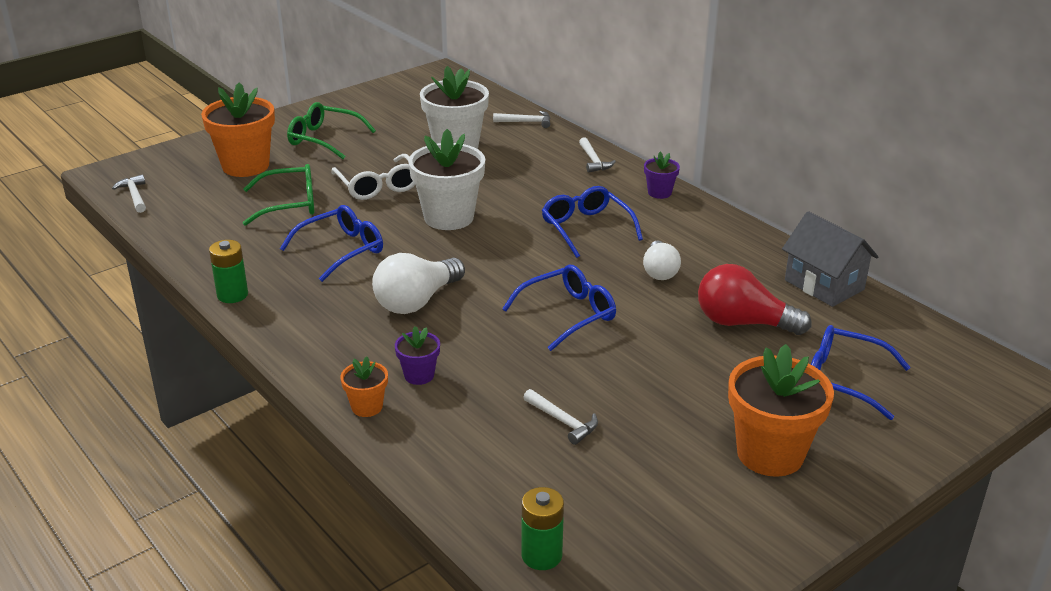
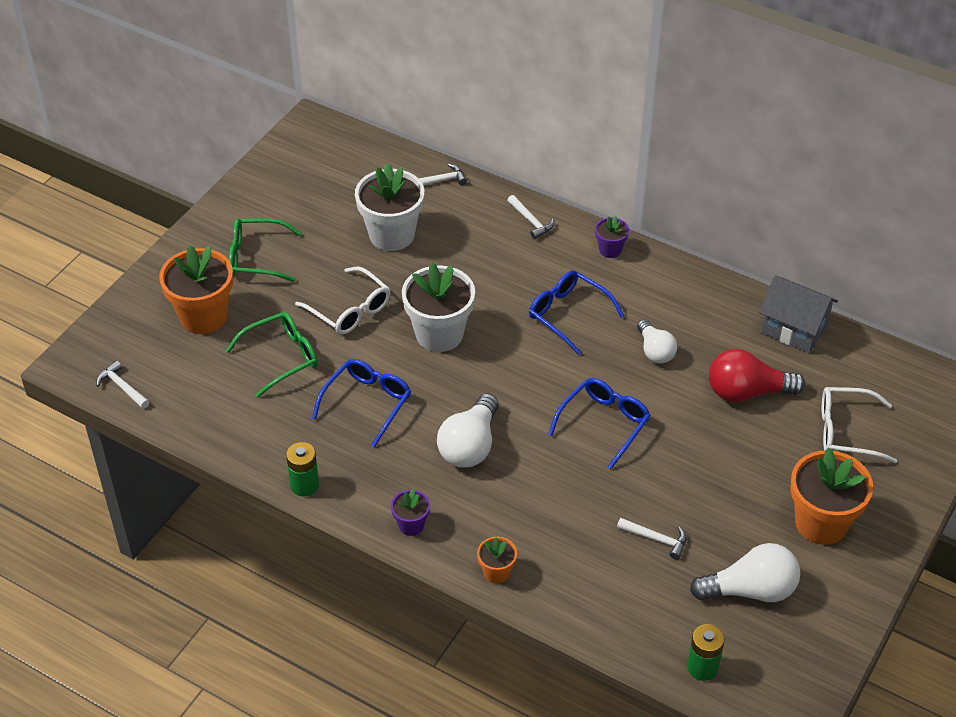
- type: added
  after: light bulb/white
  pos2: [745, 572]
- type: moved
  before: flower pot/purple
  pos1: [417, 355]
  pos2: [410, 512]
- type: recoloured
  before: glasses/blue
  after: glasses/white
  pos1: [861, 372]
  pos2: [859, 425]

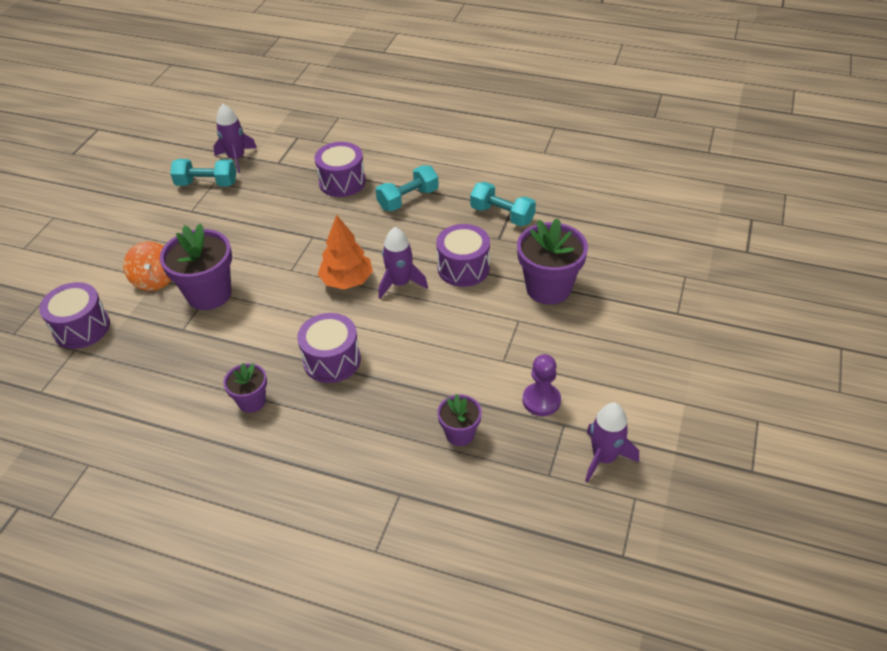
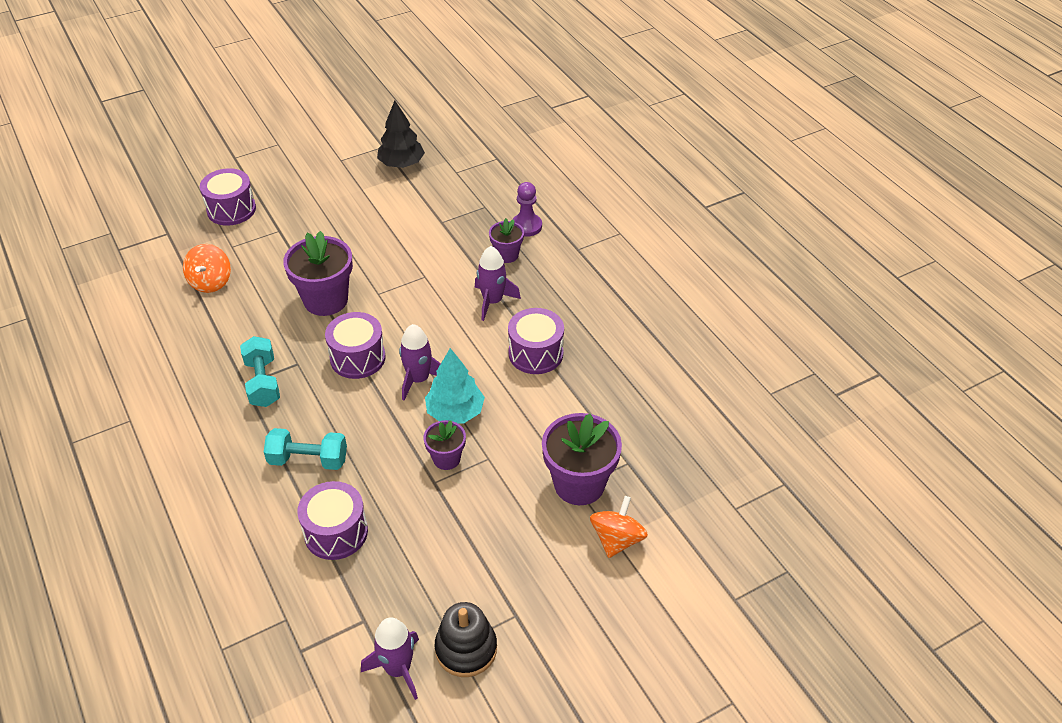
- type: added
  after: spinning top/orange
  pos2: [207, 268]
- type: added
  after: tree/black
  pos2: [401, 134]
- type: moved
  before: drum/purple
  pos1: [74, 315]
  pos2: [228, 197]
- type: moved
  before: flower pot/purple
  pos1: [245, 388]
  pos2: [444, 445]
- type: moved
  before: pawn/purple
  pos1: [542, 385]
  pos2: [527, 209]
- type: moved
  before: rocket/purple
  pos1: [612, 443]
  pos2: [498, 283]
- type: replaced
  before: dumbbell/turquoise
  after: stacking toy/black
  pos1: [203, 172]
  pos2: [466, 639]
- type: recoloured
  before: tree/orange
  after: tree/turquoise
  pos1: [345, 251]
  pos2: [455, 386]

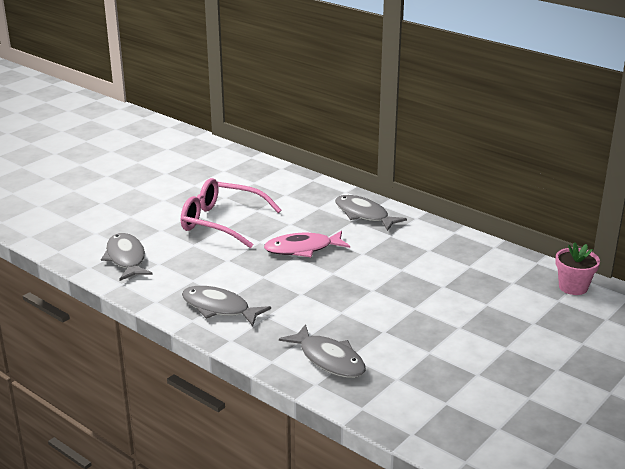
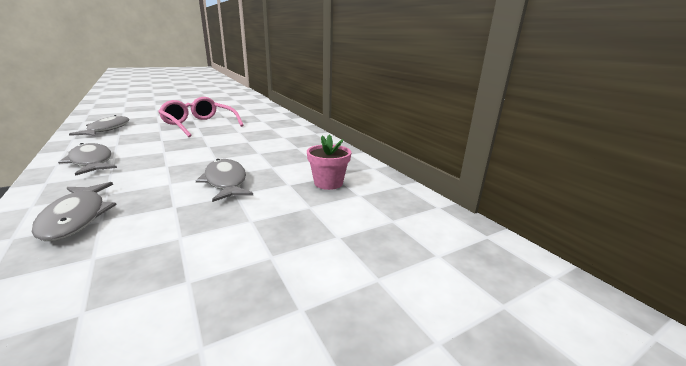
- type: removed
  before: fish/pink
  pos1: [307, 244]
- type: moved
  before: fish/grey
  pos1: [371, 213]
  pos2: [224, 180]
- type: moved
  before: flower pot/pink
  pos1: [577, 268]
  pos2: [329, 162]

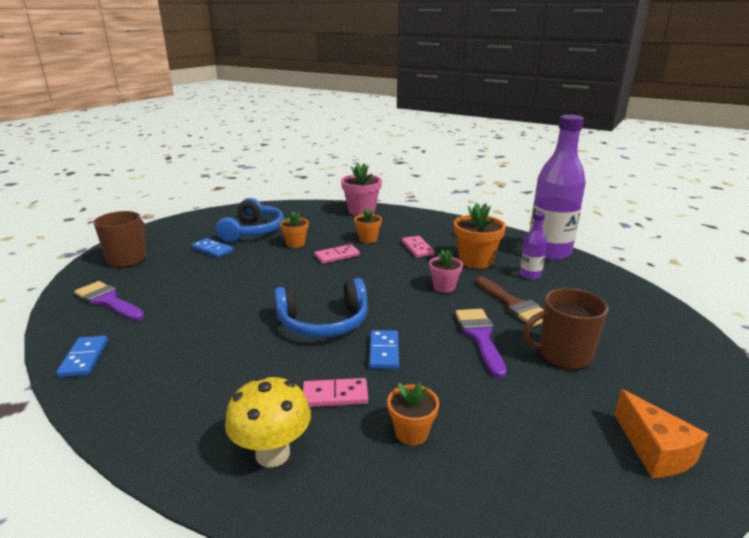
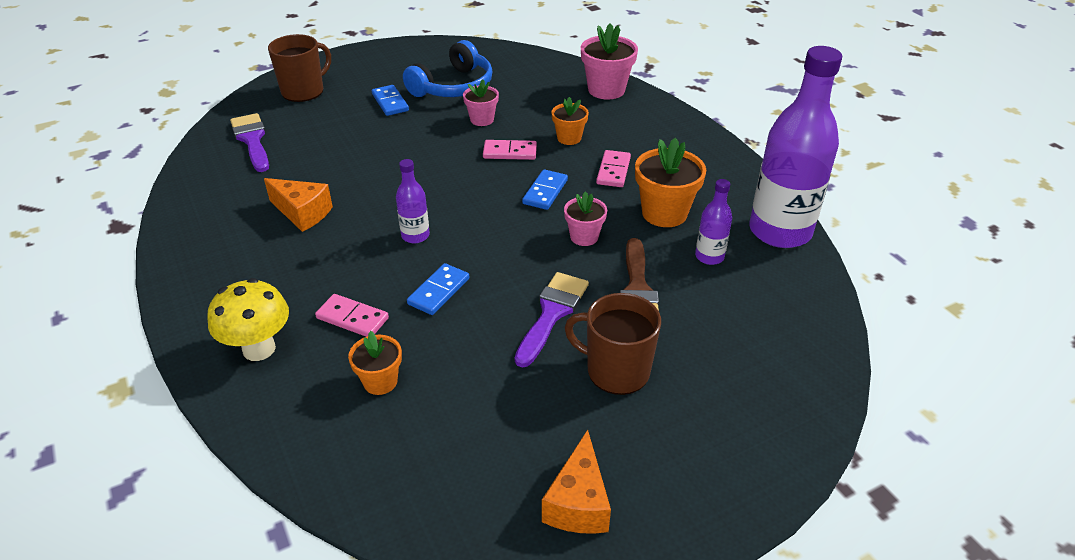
- type: added
  after: cheese/orange
  pos2: [298, 205]
- type: moved
  before: domino/blue
  pos1: [82, 356]
  pos2: [545, 189]
- type: replaced
  before: headphones/blue
  after: bottle/purple
  pos1: [321, 308]
  pos2: [413, 201]
- type: recoloured
  before: flower pot/orange
  after: flower pot/pink
  pos1: [294, 229]
  pos2: [481, 102]

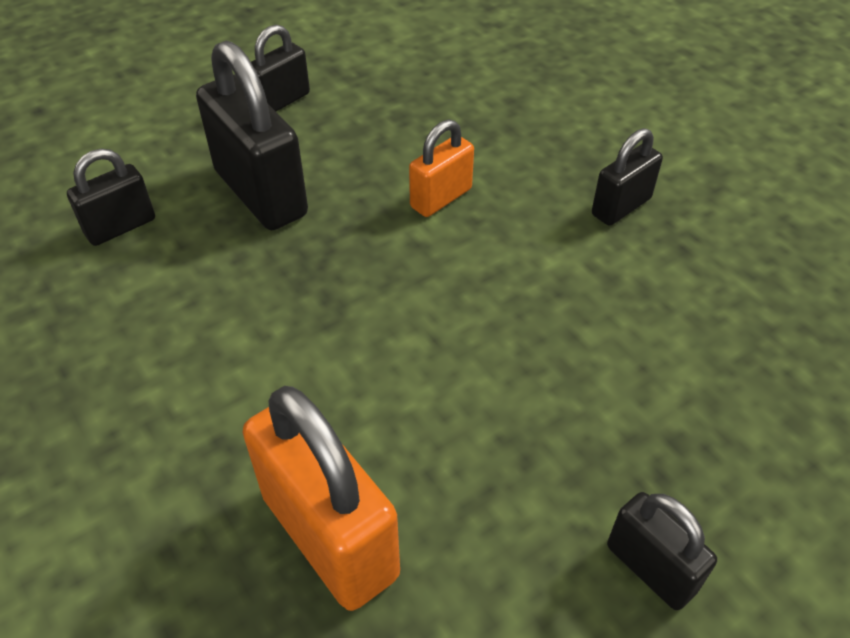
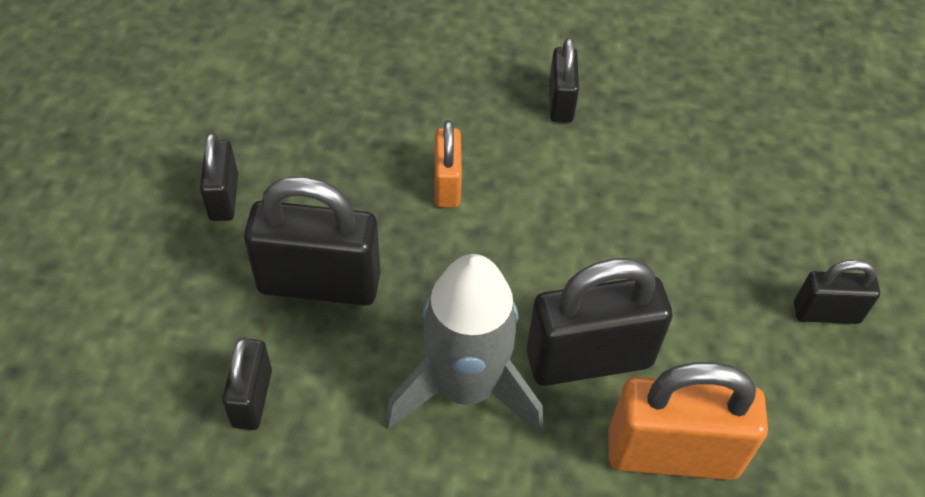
- type: added
  after: rocket/grey
  pos2: [464, 344]
- type: added
  after: padlock/black
  pos2: [599, 322]

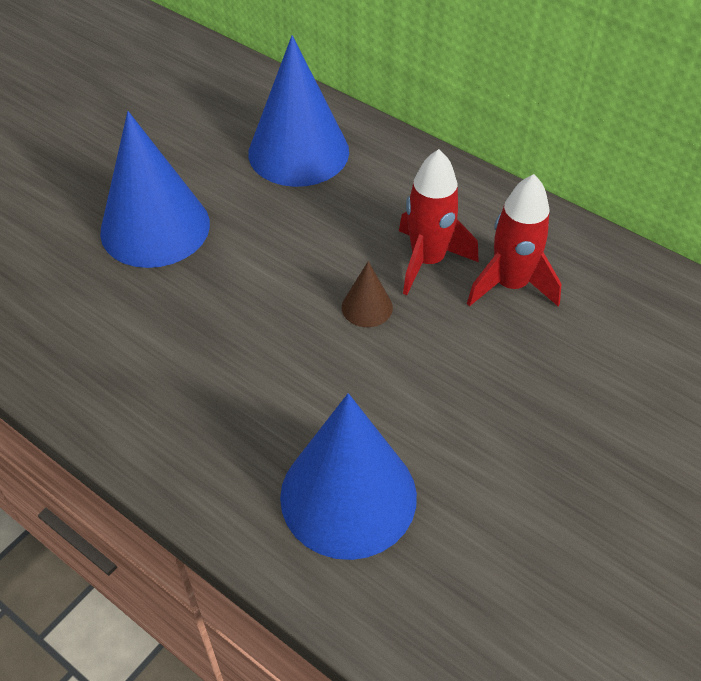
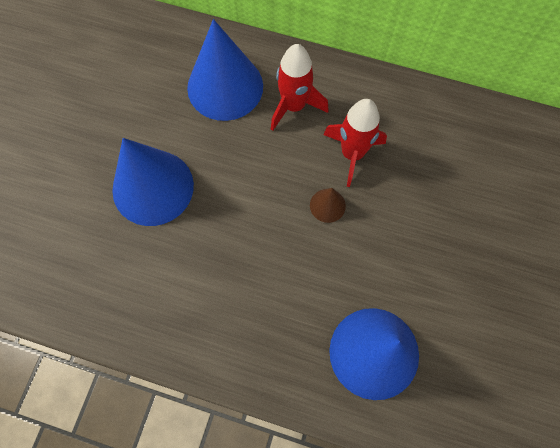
- type: moved
  before: rocket/red
  pos1: [514, 240]
  pos2: [300, 87]

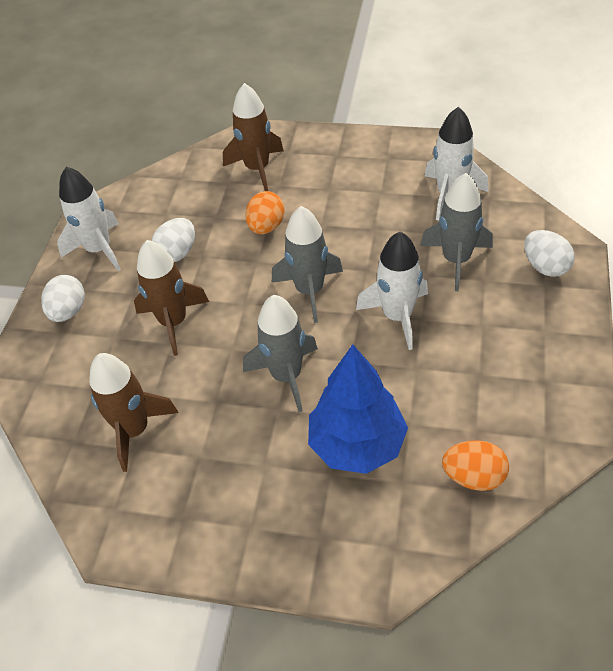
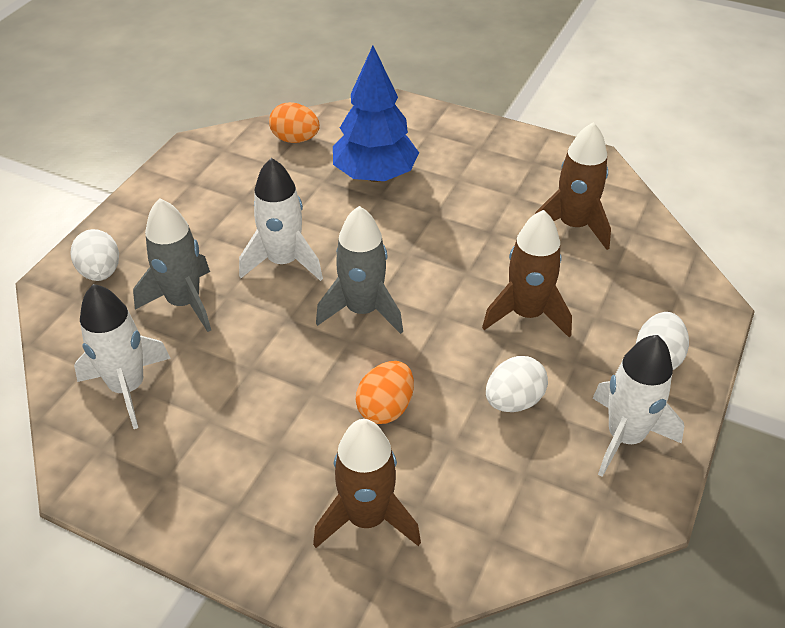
- type: removed
  before: rocket/grey
  pos1: [280, 353]

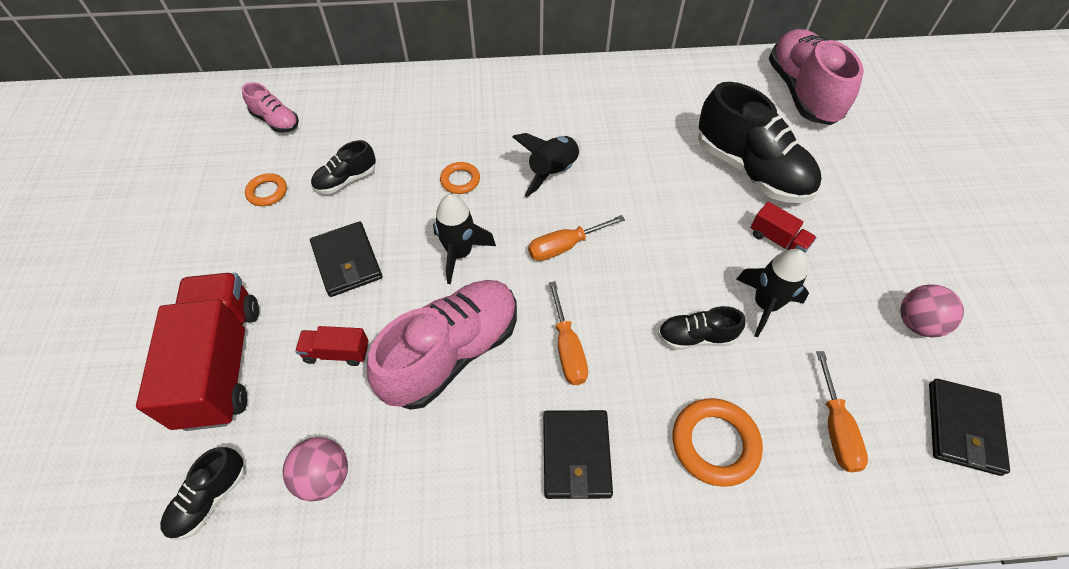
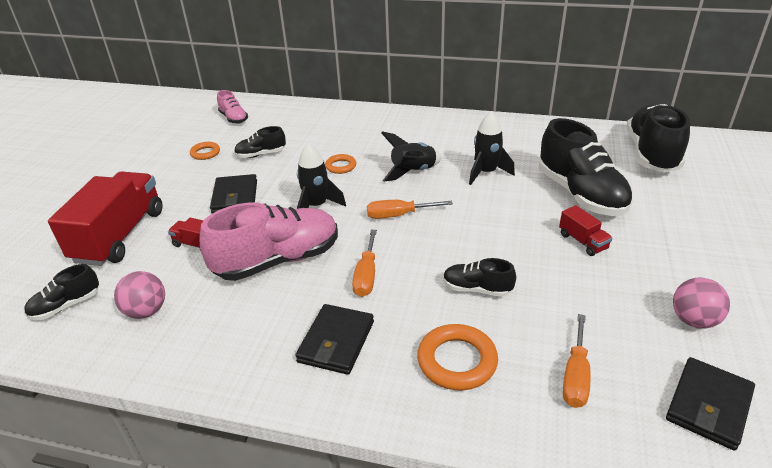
- type: moved
  before: rocket/black
  pos1: [772, 293]
  pos2: [492, 148]
- type: recoloured
  before: shoe/pink
  after: shoe/black
  pos1: [816, 77]
  pos2: [658, 138]

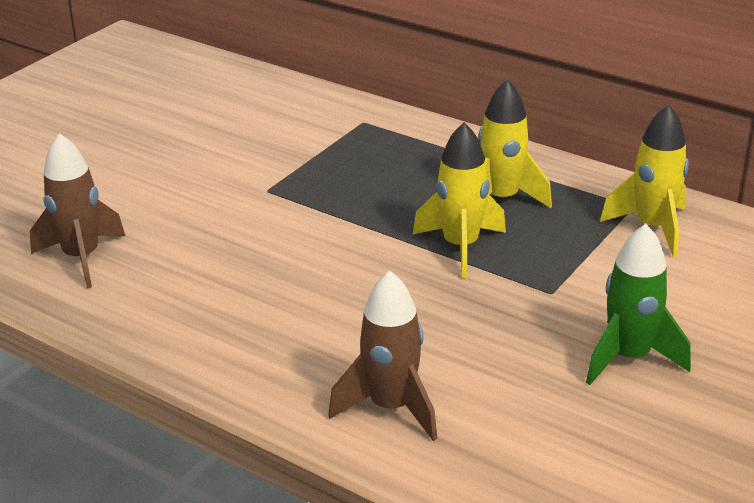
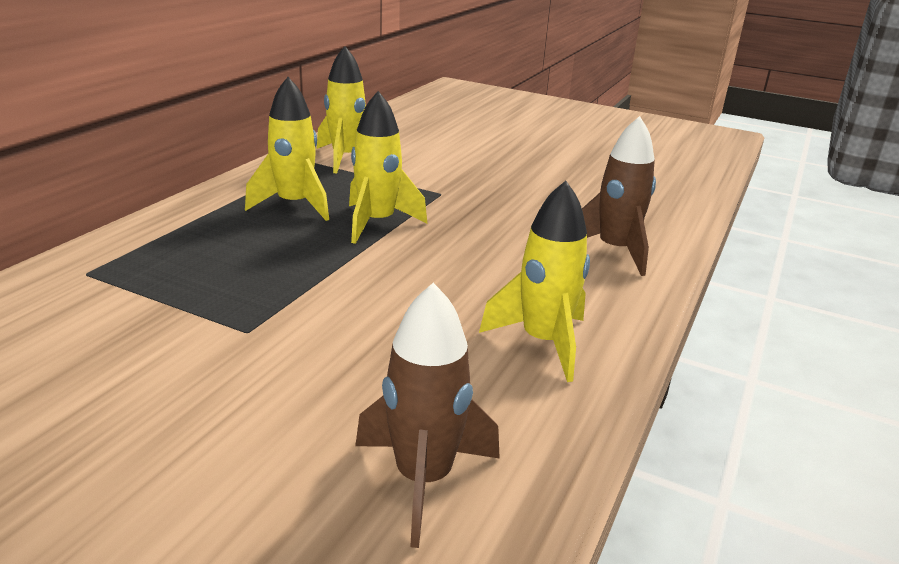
- type: removed
  before: rocket/green
  pos1: [638, 304]
- type: added
  after: rocket/yellow
  pos2: [534, 281]

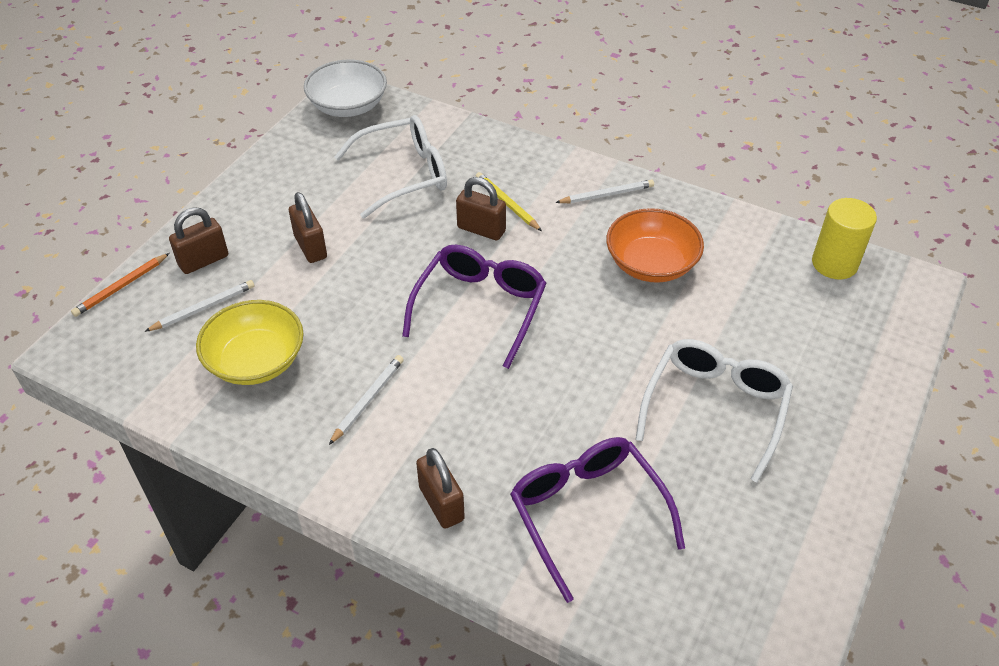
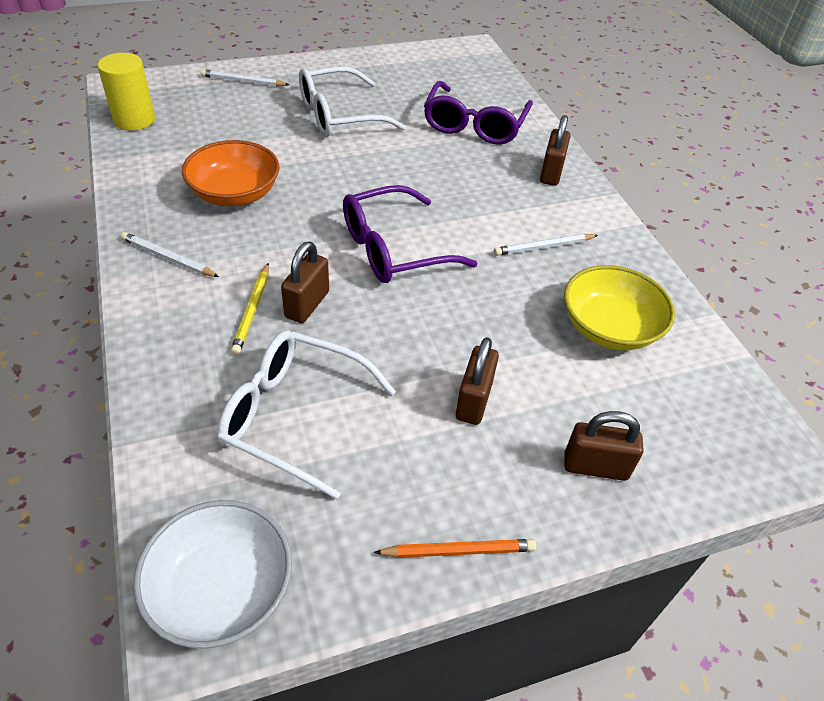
- type: moved
  before: pencil/orange
  pos1: [120, 285]
  pos2: [455, 548]
- type: moved
  before: pencil/white
  pos1: [199, 306]
  pos2: [244, 77]
- type: turned
  before: padlock/brown
  pos1: [481, 208]
  pos2: [305, 282]
  turn: 45

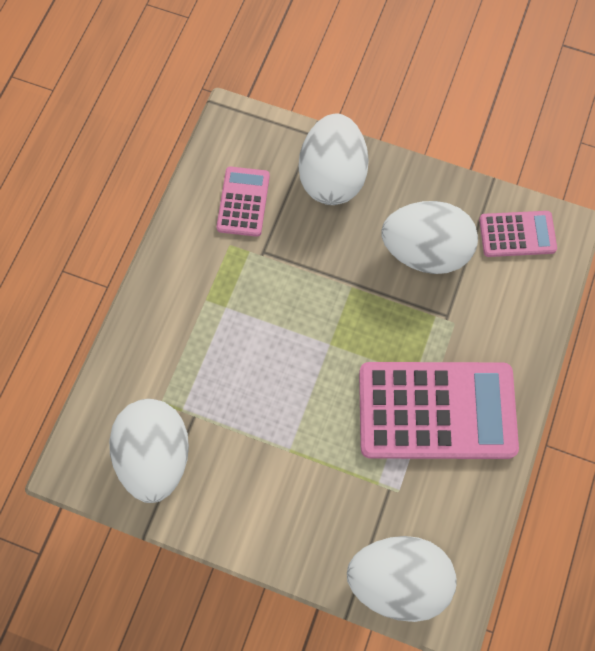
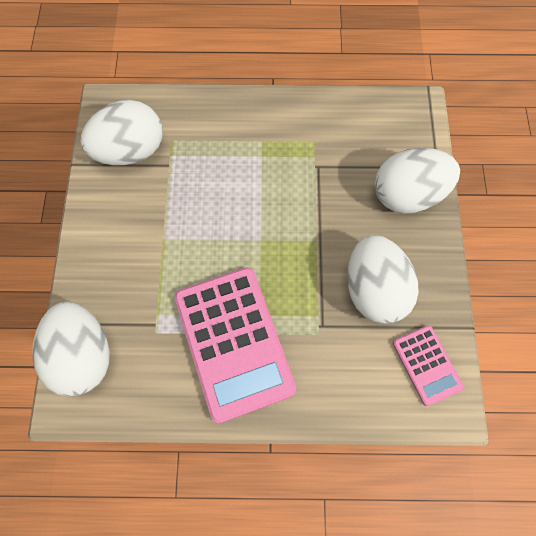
- type: removed
  before: calculator/pink
  pos1: [243, 202]

